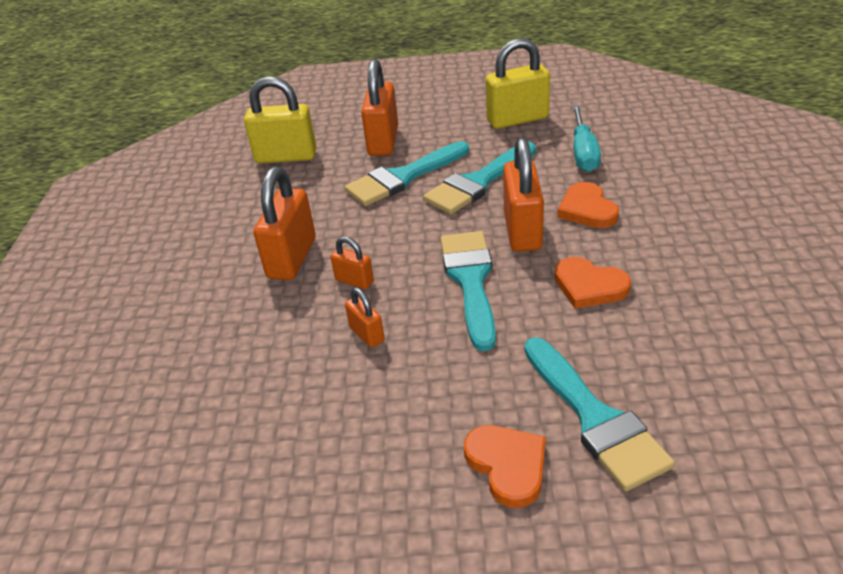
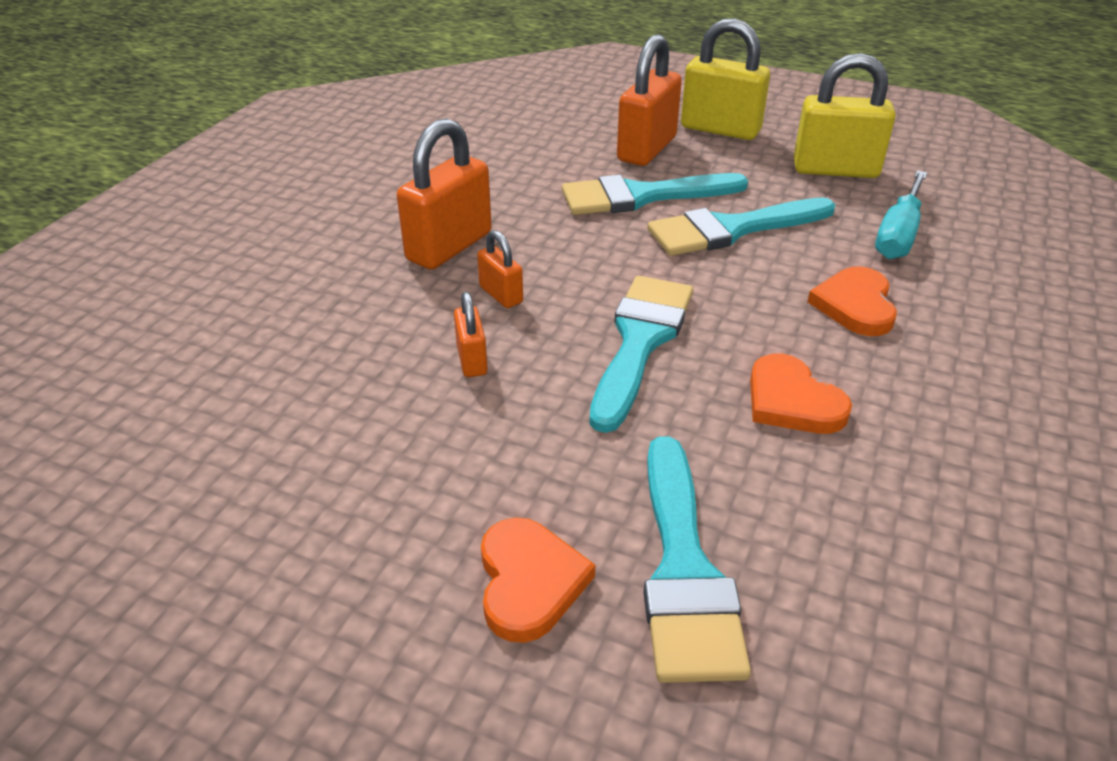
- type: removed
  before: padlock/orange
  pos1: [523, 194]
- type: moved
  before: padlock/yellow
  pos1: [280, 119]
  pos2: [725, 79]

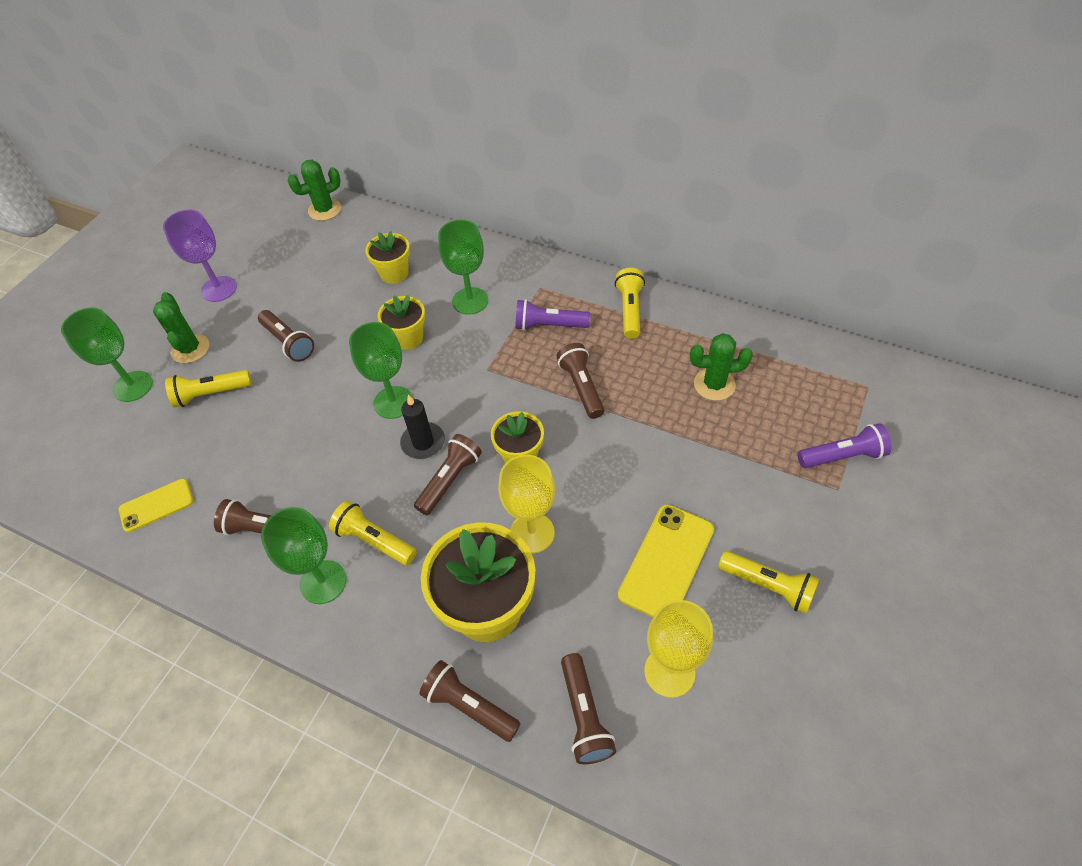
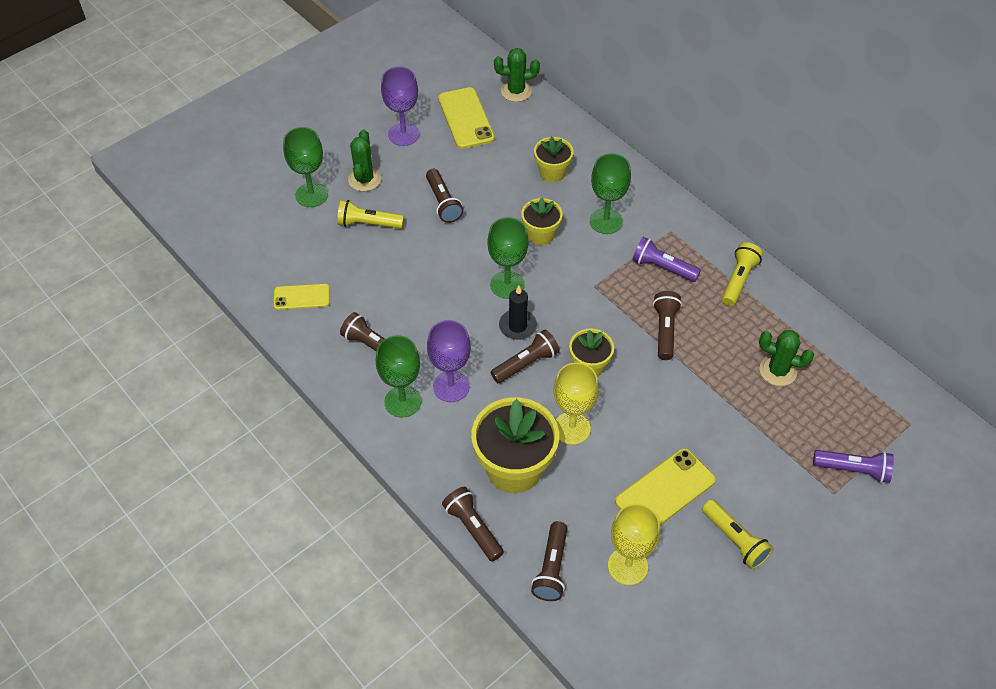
- type: added
  after: phone/yellow
  pos2: [466, 118]
- type: replaced
  before: flashlight/yellow
  after: goblet/purple
  pos1: [373, 533]
  pos2: [449, 361]

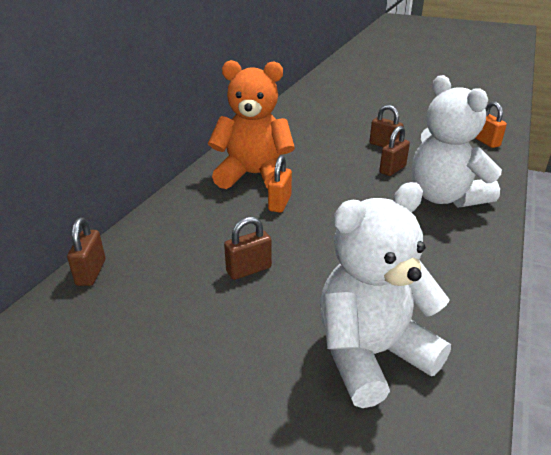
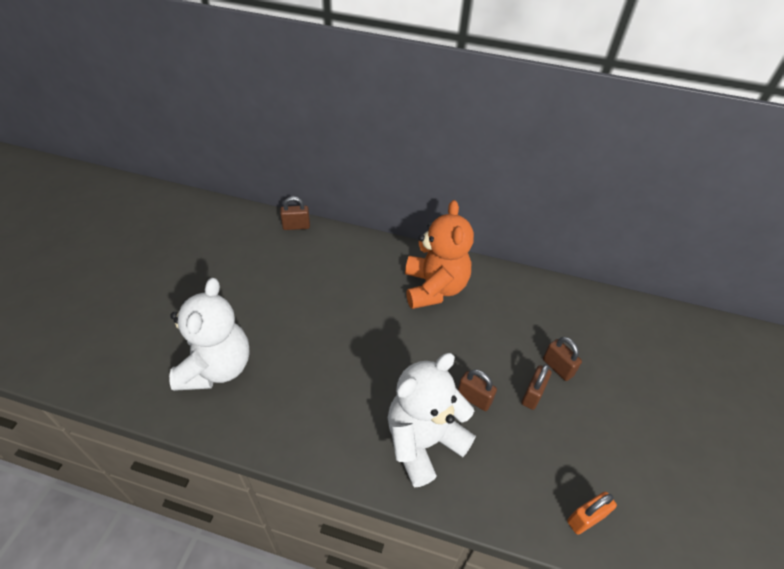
- type: removed
  before: padlock/orange
  pos1: [280, 184]
- type: moved
  before: padlock/brown
  pos1: [248, 248]
  pos2: [562, 359]
- type: turned
  before: teddy bear/white
  pos1: [385, 295]
  pos2: [209, 334]
  turn: 45

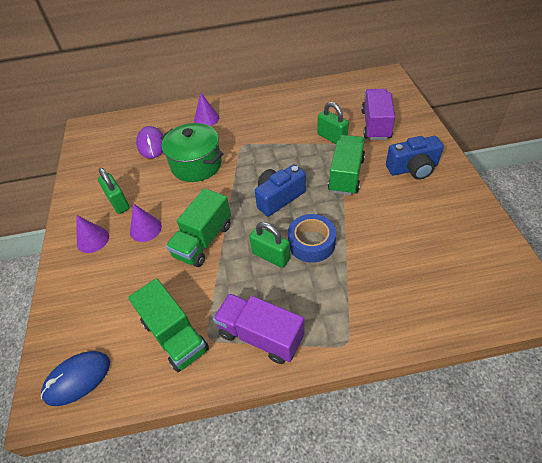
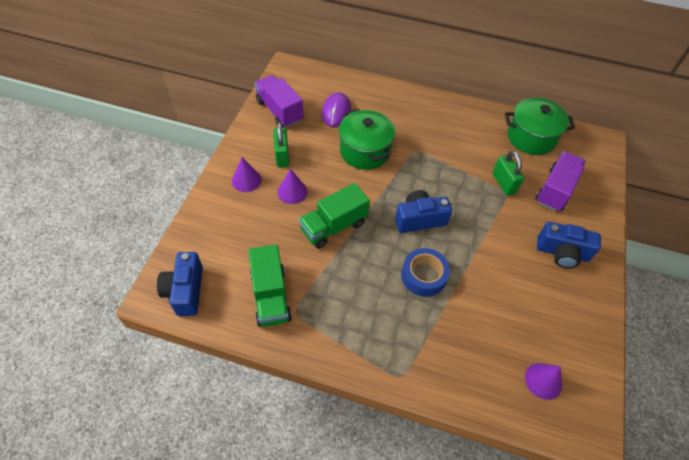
- type: removed
  before: padlock/green
  pos1: [269, 245]
- type: removed
  before: truck/green
  pos1: [346, 165]
- type: added
  after: pot/green
  pos2: [540, 126]
- type: moved
  before: cone/purple
  pos1: [206, 109]
  pos2: [543, 381]
- type: moved
  before: truck/purple
  pos1: [258, 328]
  pos2: [278, 101]
- type: replaced
  before: mouse/blue
  after: camera/blue
  pos1: [75, 378]
  pos2: [180, 284]

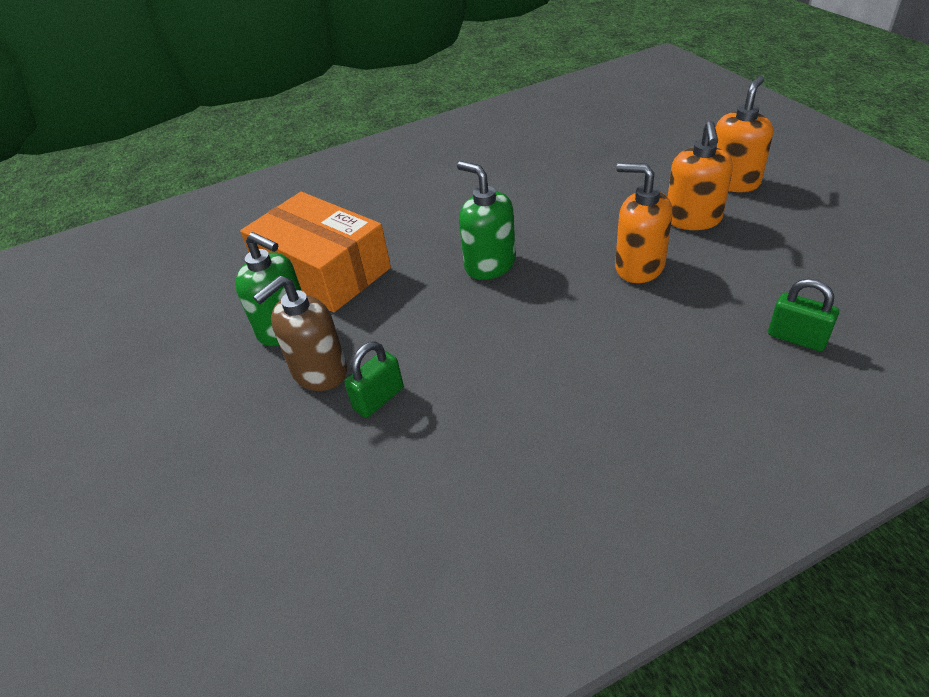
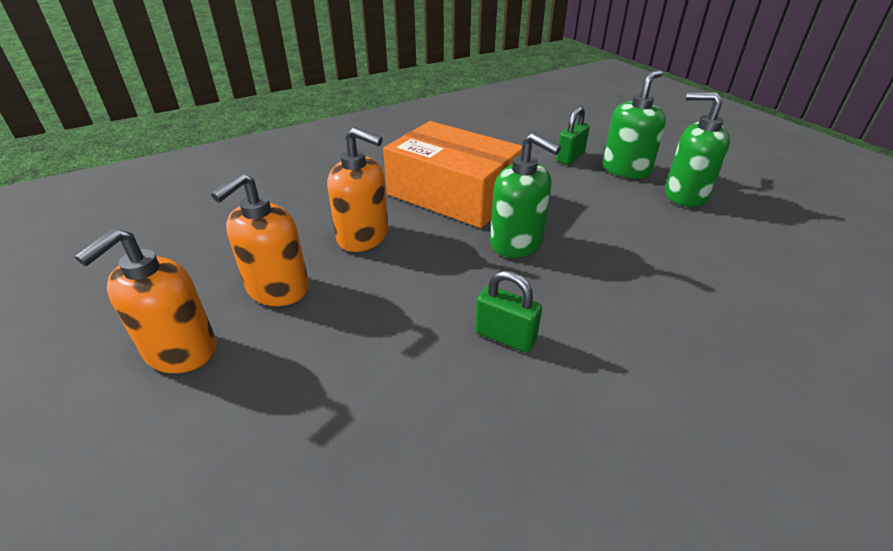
- type: moved
  before: box/orange
  pos1: [315, 252]
  pos2: [452, 174]
- type: moved
  before: padlock/green
  pos1: [803, 315]
  pos2: [508, 311]
- type: recoloured
  before: soap dispenser/brown
  after: soap dispenser/green
  pos1: [300, 333]
  pos2: [634, 124]
- type: turned
  before: soap dispenser/orange
  pos1: [700, 175]
  pos2: [260, 239]
  turn: -150

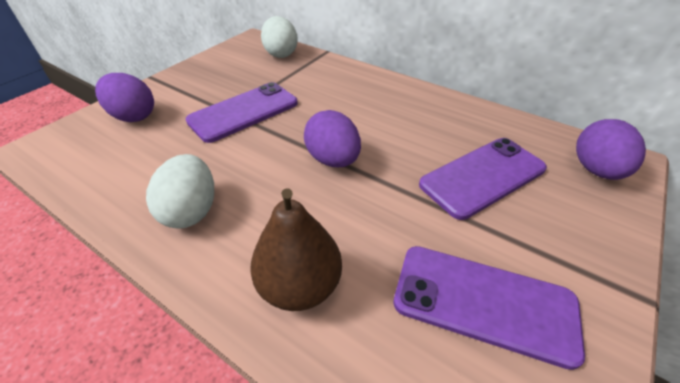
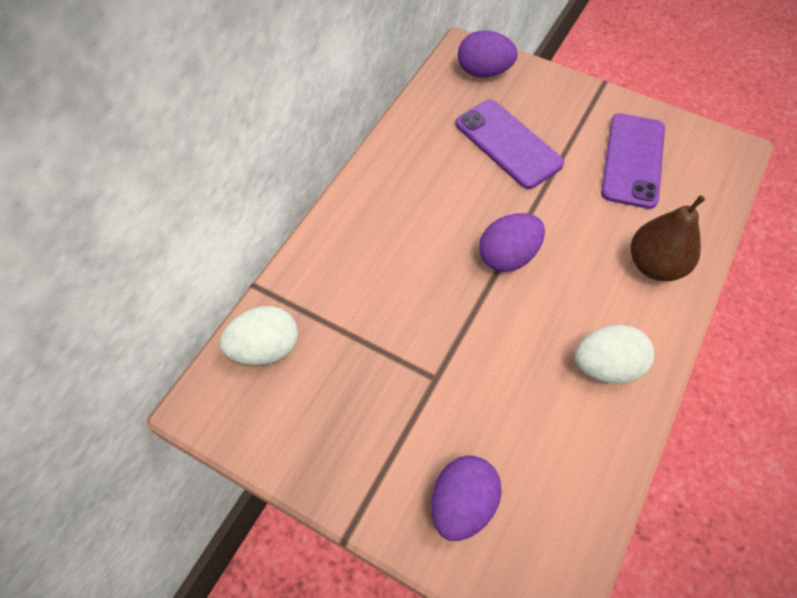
- type: removed
  before: phone/purple
  pos1: [242, 112]

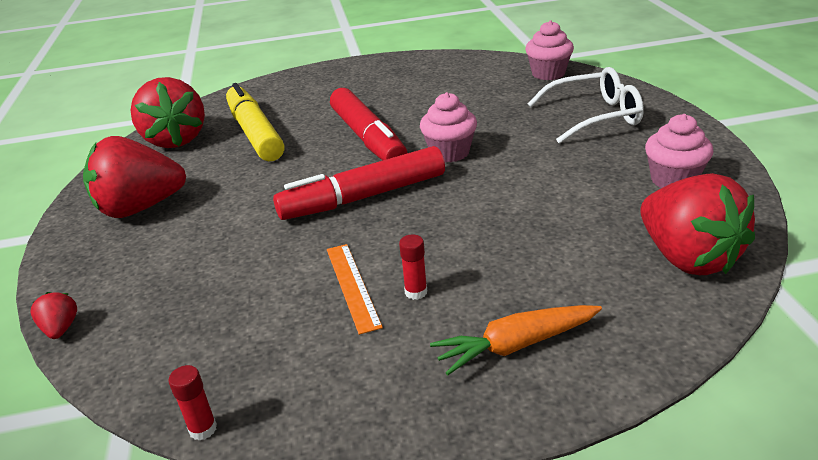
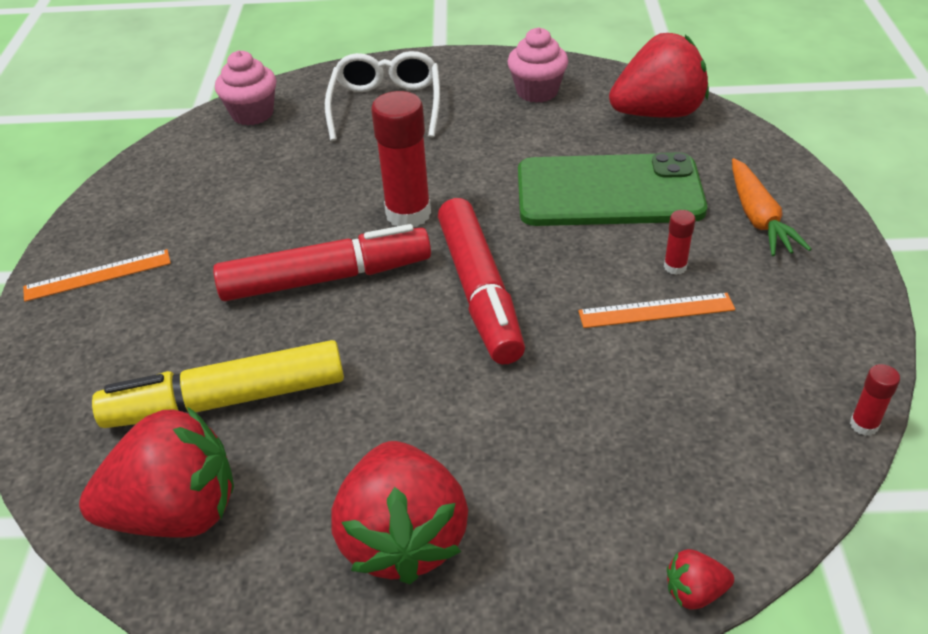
- type: added
  after: ruler/orange
  pos2: [97, 275]
- type: added
  after: phone/green
  pos2: [612, 189]
- type: replaced
  before: cupcake/pink
  after: glue stick/red
  pos1: [448, 127]
  pos2: [401, 159]

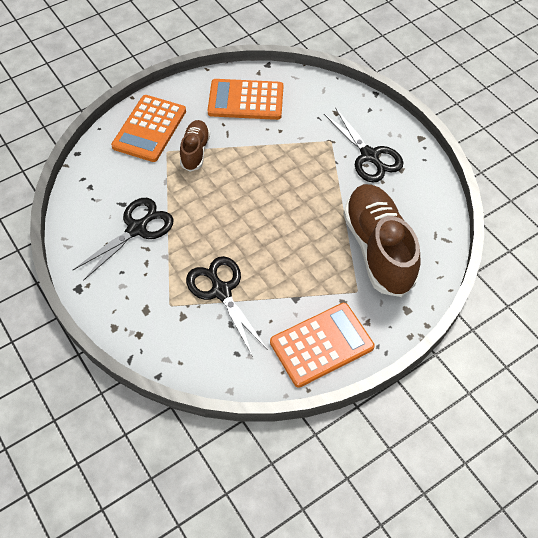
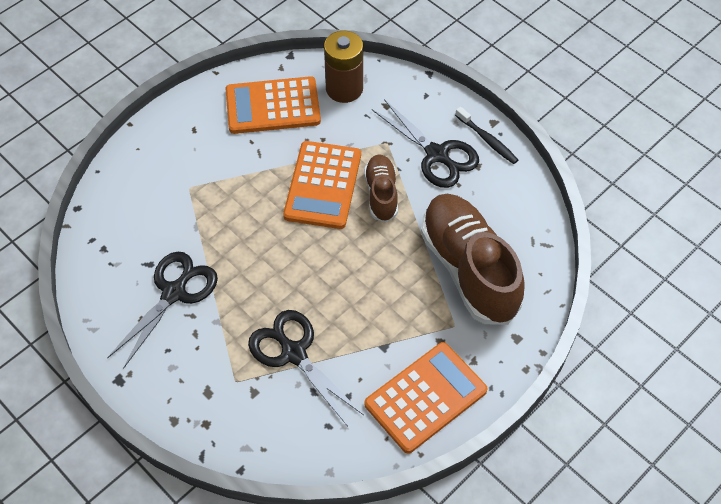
- type: added
  after: battery/brown
  pos2: [343, 67]
- type: added
  after: toothbrush/black
  pos2: [486, 135]
- type: moved
  before: calculator/orange
  pos1: [148, 128]
  pos2: [322, 185]
- type: moved
  before: shoe/brown
  pos1: [195, 146]
  pos2: [381, 188]

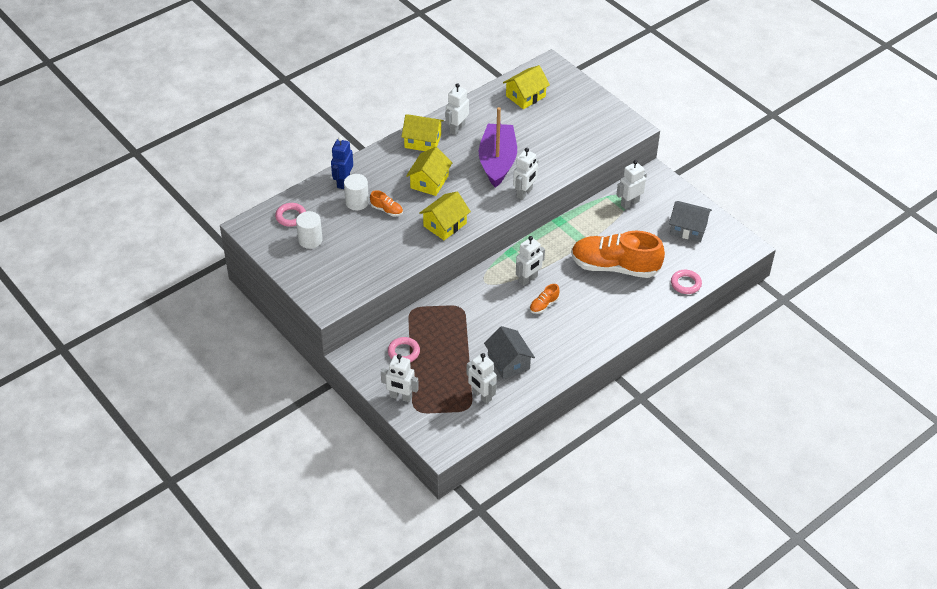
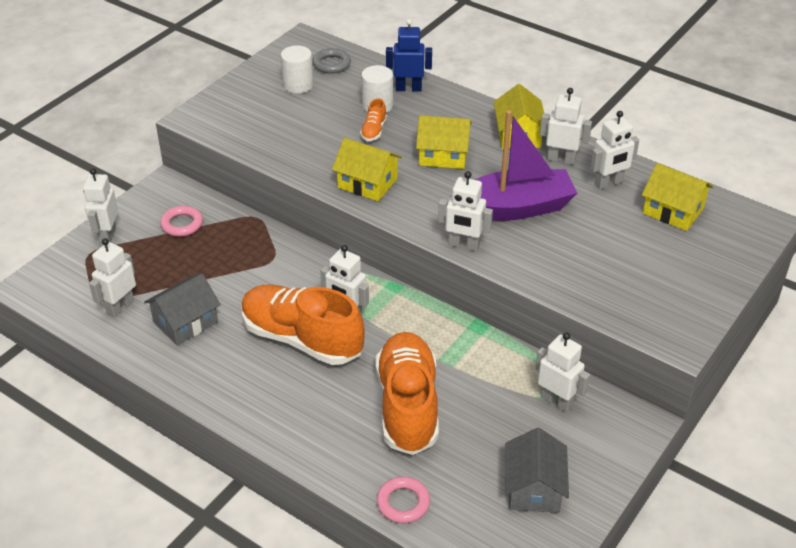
- type: added
  after: robot/white
  pos2: [614, 150]
- type: recoloured
  before: ring/pink
  after: ring/grey
  pos1: [290, 215]
  pos2: [331, 61]
- type: resized
  before: shoe/orange
  pos1: [545, 299]
  pos2: [303, 324]
  scale: 2.49

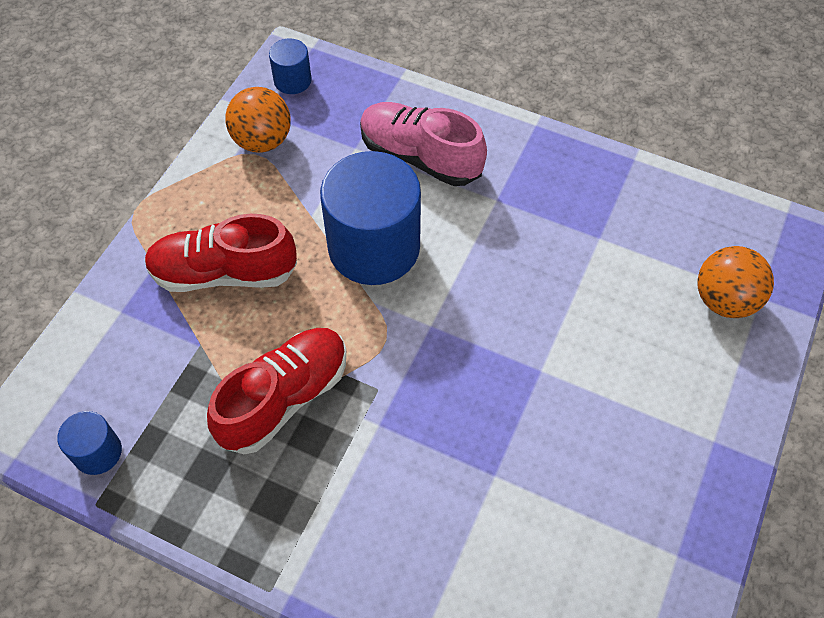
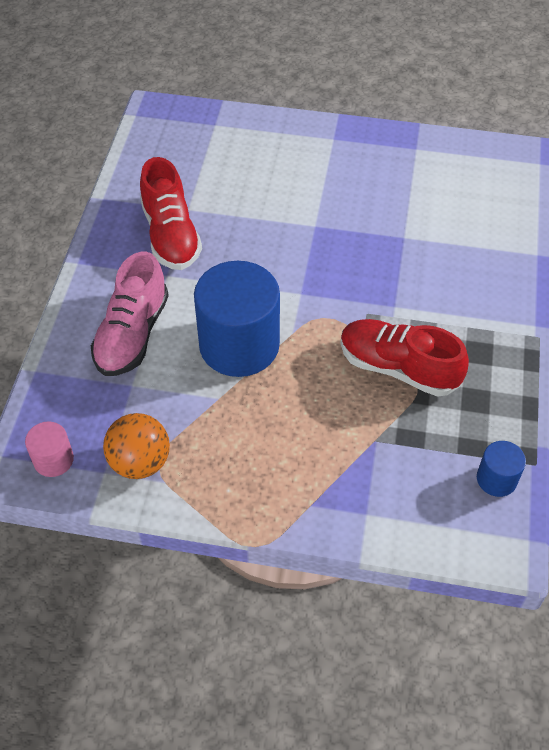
- type: removed
  before: ball/orange
  pos1: [735, 282]
- type: moved
  before: shoe/red
  pos1: [220, 253]
  pos2: [171, 213]
- type: recoloured
  before: cylinder/blue
  after: cylinder/pink
  pos1: [290, 66]
  pos2: [49, 449]

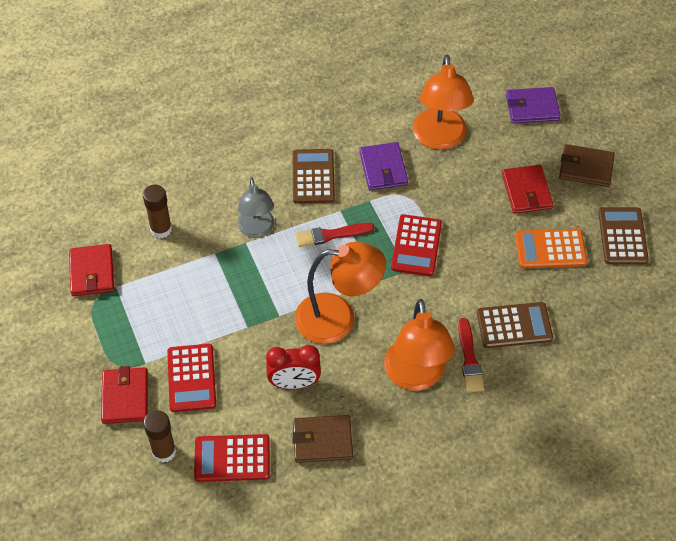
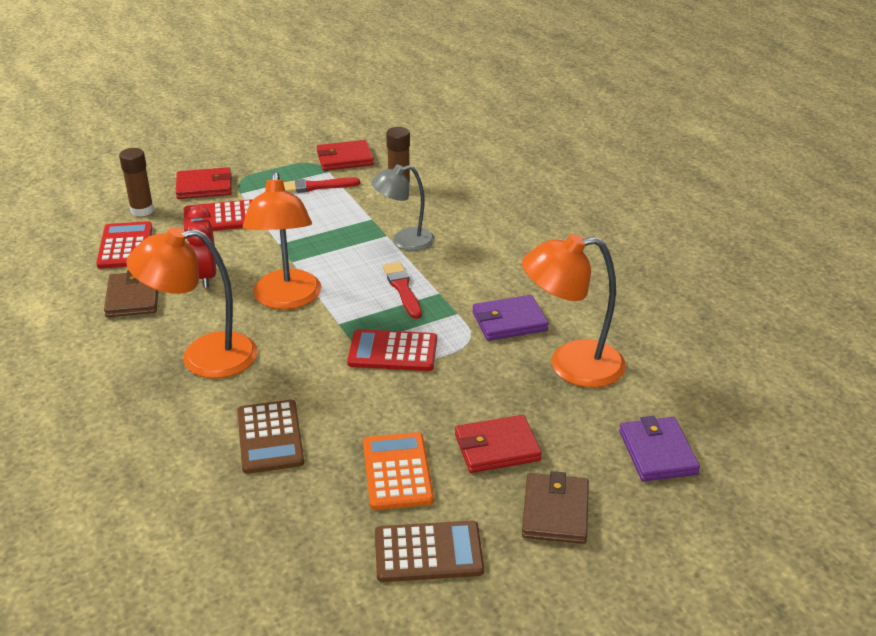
- type: removed
  before: calculator/brown
  pos1: [314, 176]
- type: moved
  before: brush/red
  pos1: [471, 355]
  pos2: [321, 185]

